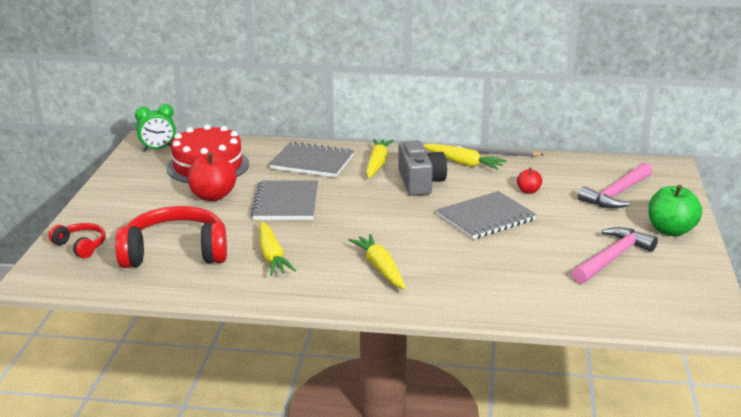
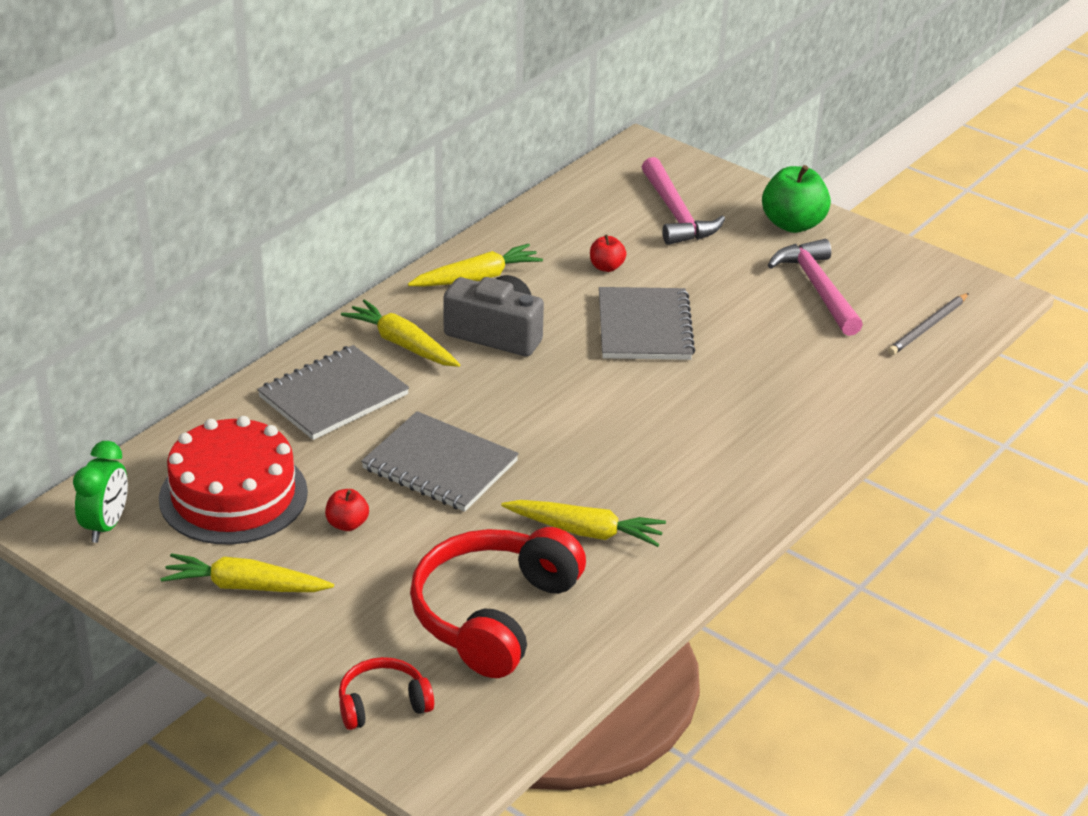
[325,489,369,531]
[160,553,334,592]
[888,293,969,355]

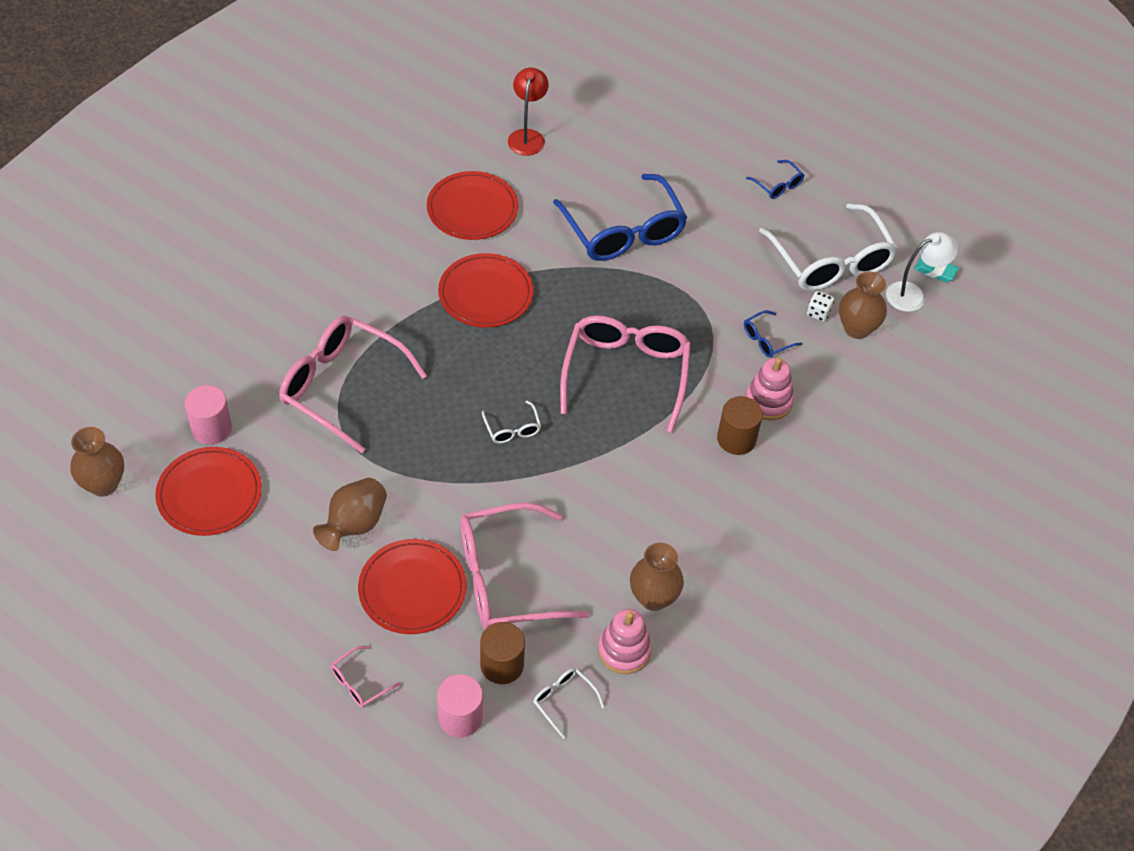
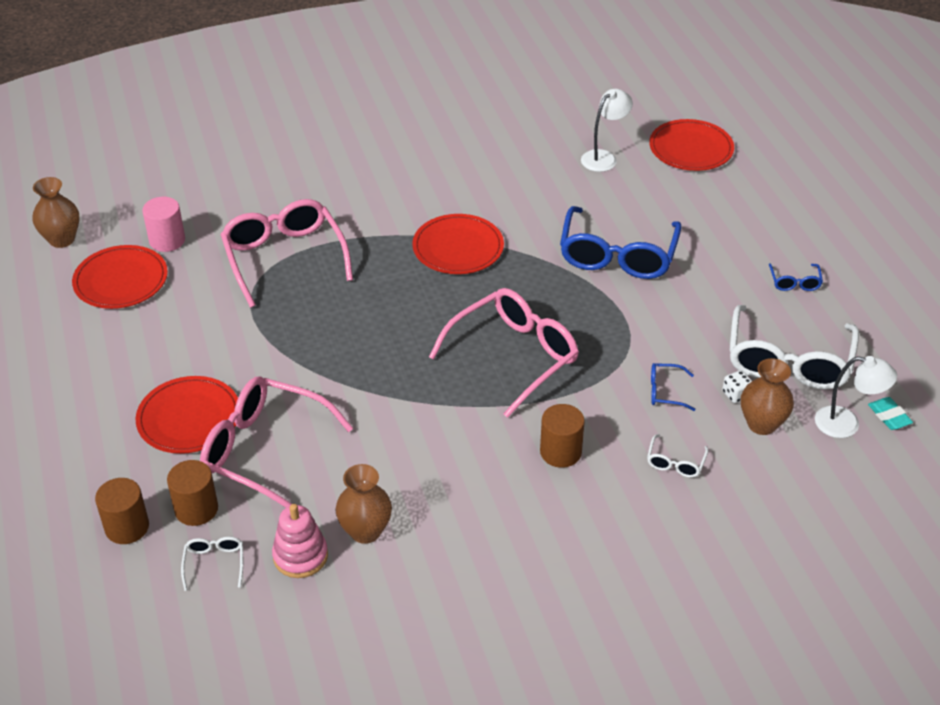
[313,478,387,551] (first image)
[331,646,401,708] (first image)
[649,119,734,171]
[95,478,149,544]
[647,434,709,478]
[581,89,633,172]
[745,357,794,420] (first image)

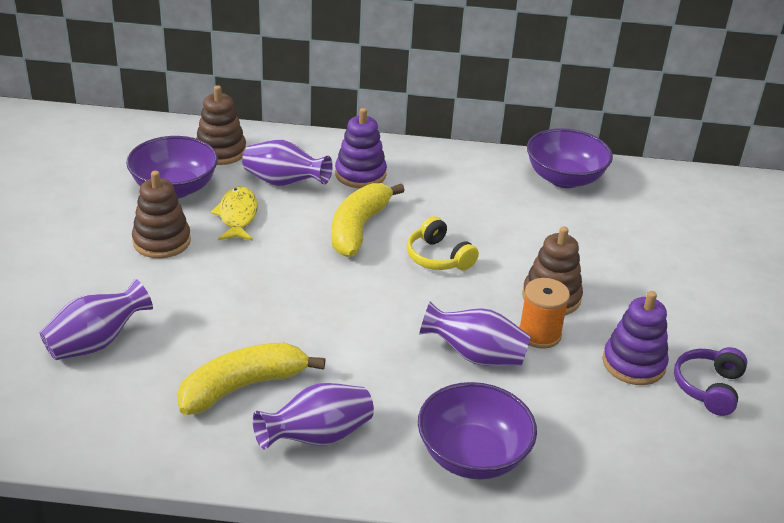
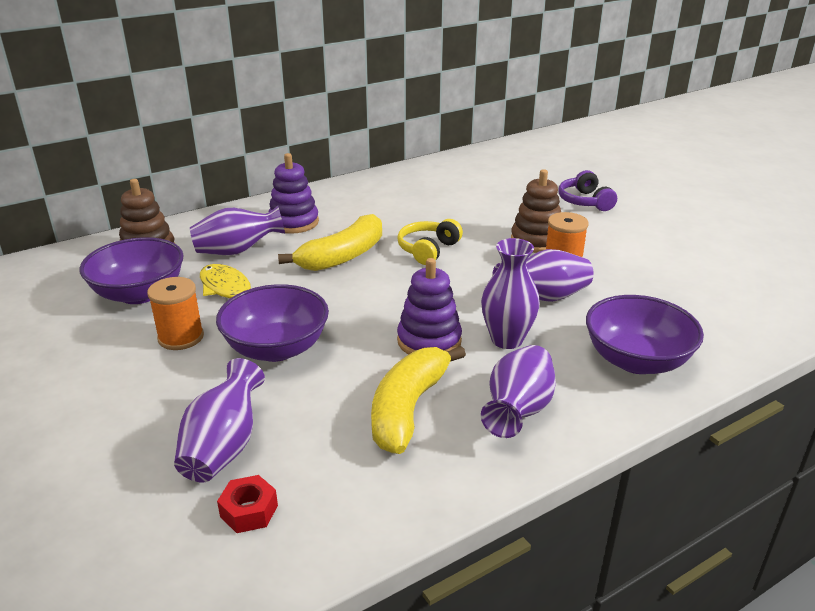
[147,277,204,350]
[278,214,382,271]
[397,219,463,265]
[216,284,329,362]
[397,258,462,355]
[558,170,617,211]
[217,475,278,533]
[481,238,540,349]

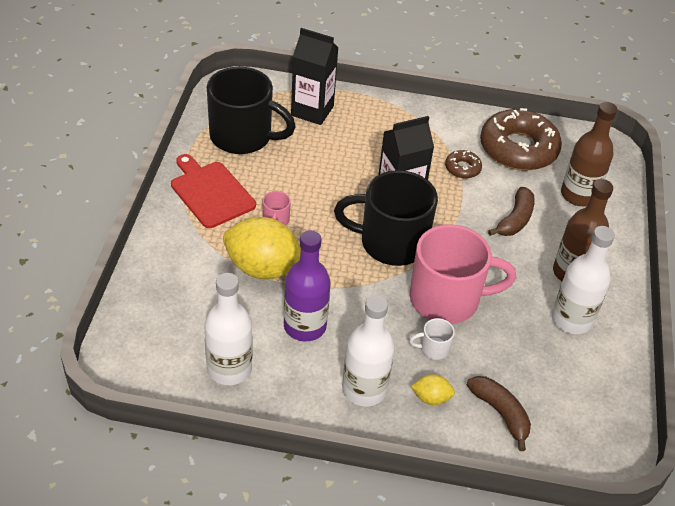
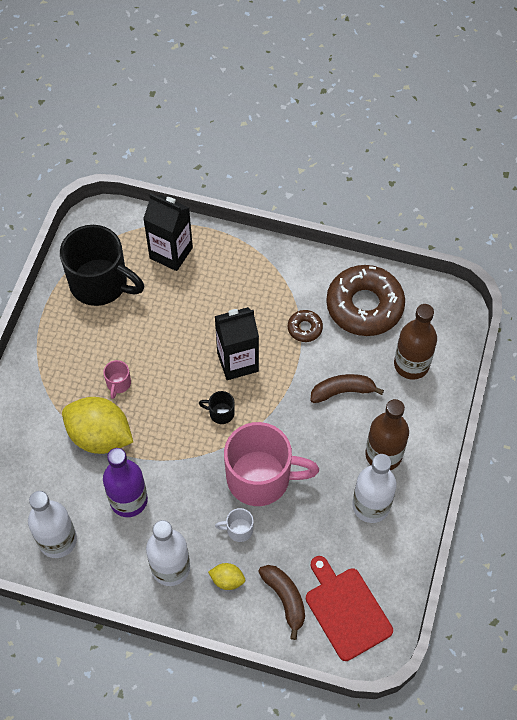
[306,556,393,661]
[199,391,235,424]
[310,374,384,403]

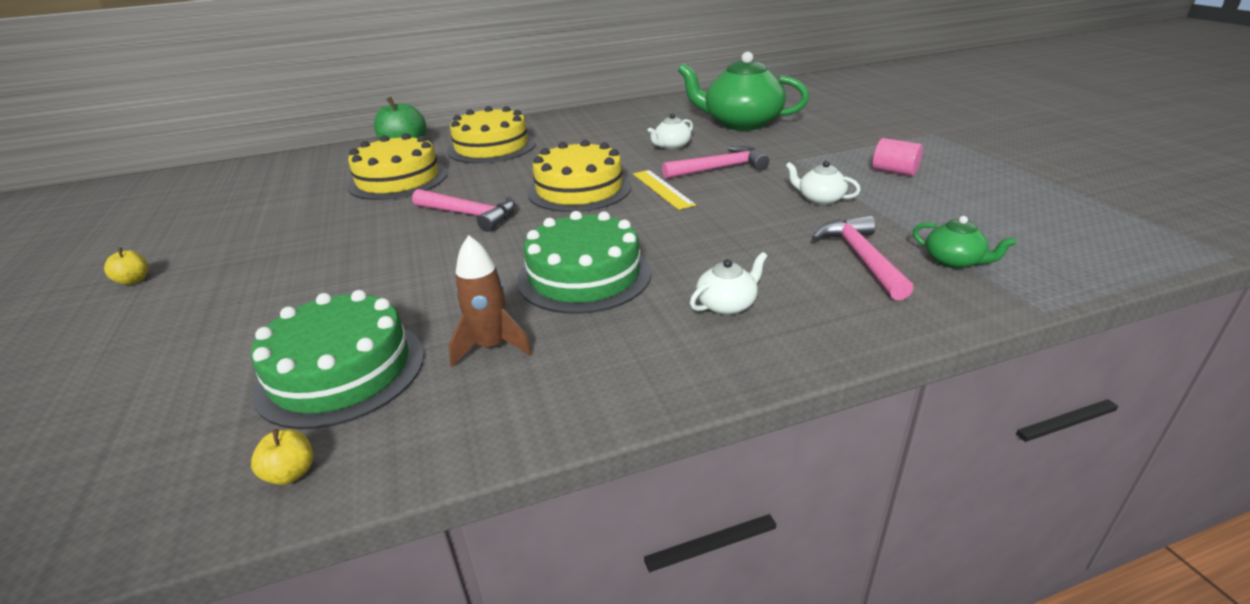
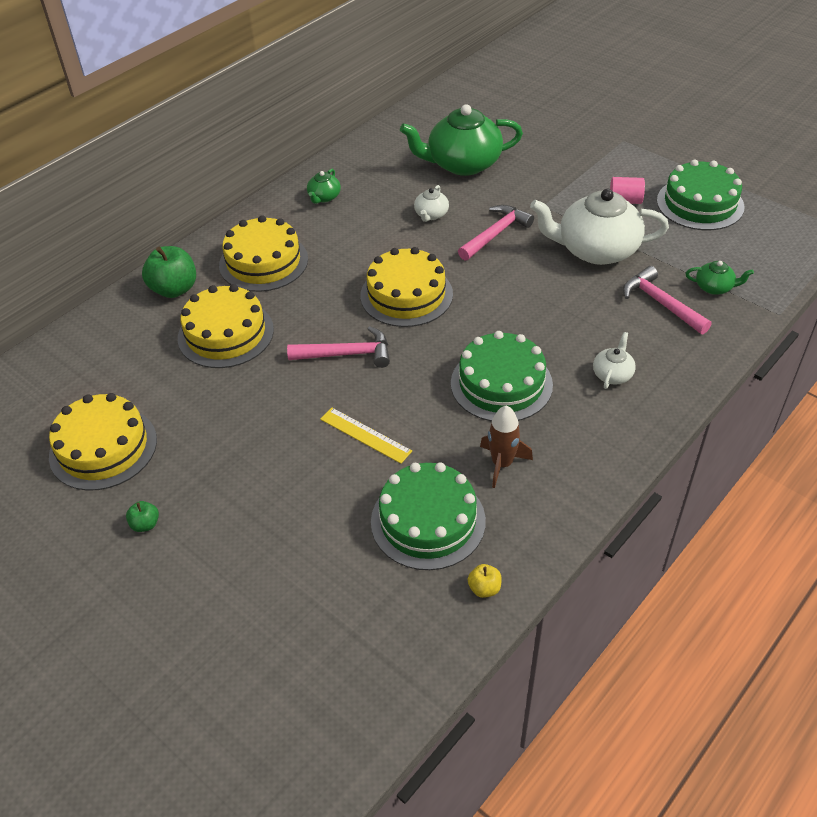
[126,501,159,532]
[320,408,412,464]
[530,189,669,265]
[49,393,157,491]
[307,169,341,204]
[657,159,744,230]

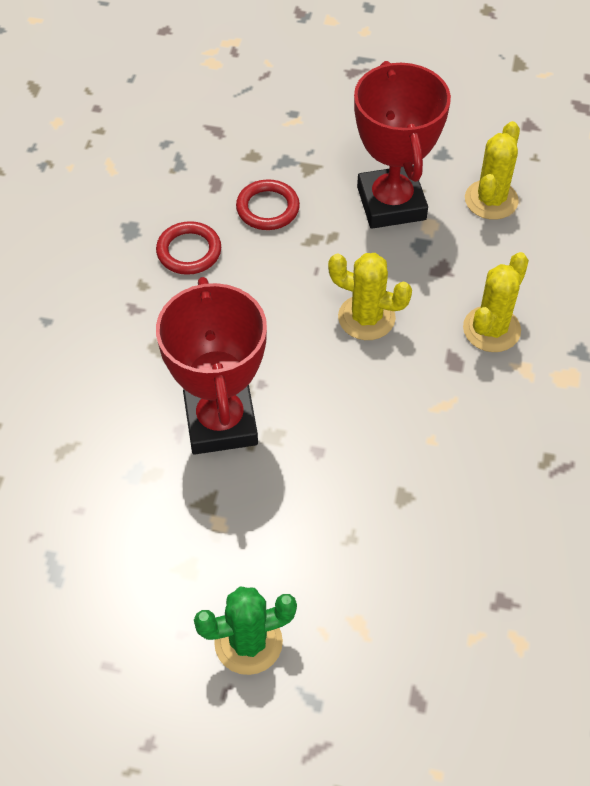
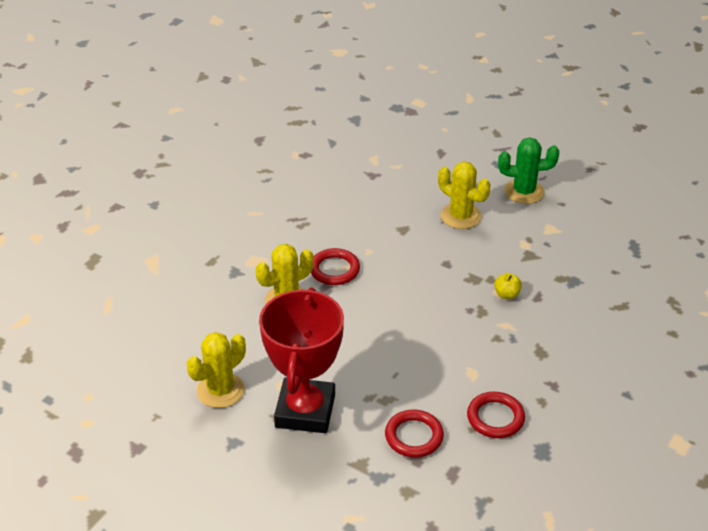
[494,273,522,299]
[438,161,490,229]
[311,248,360,285]

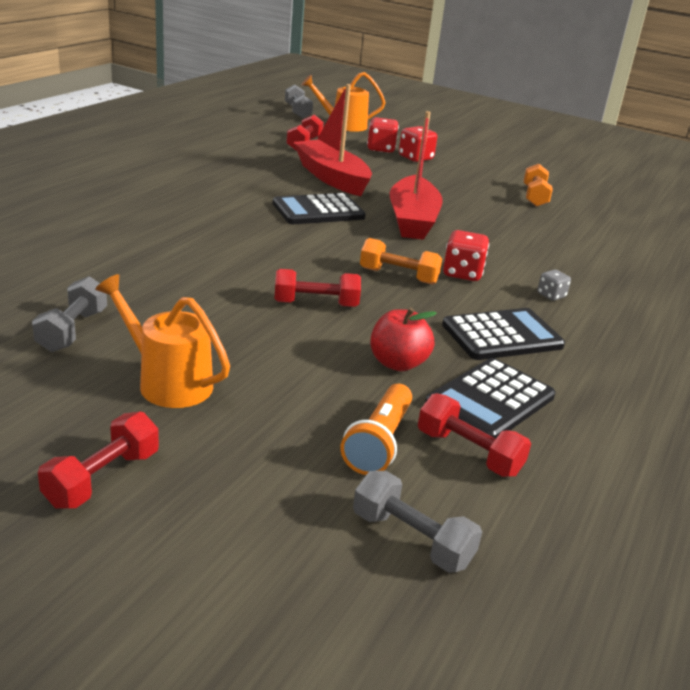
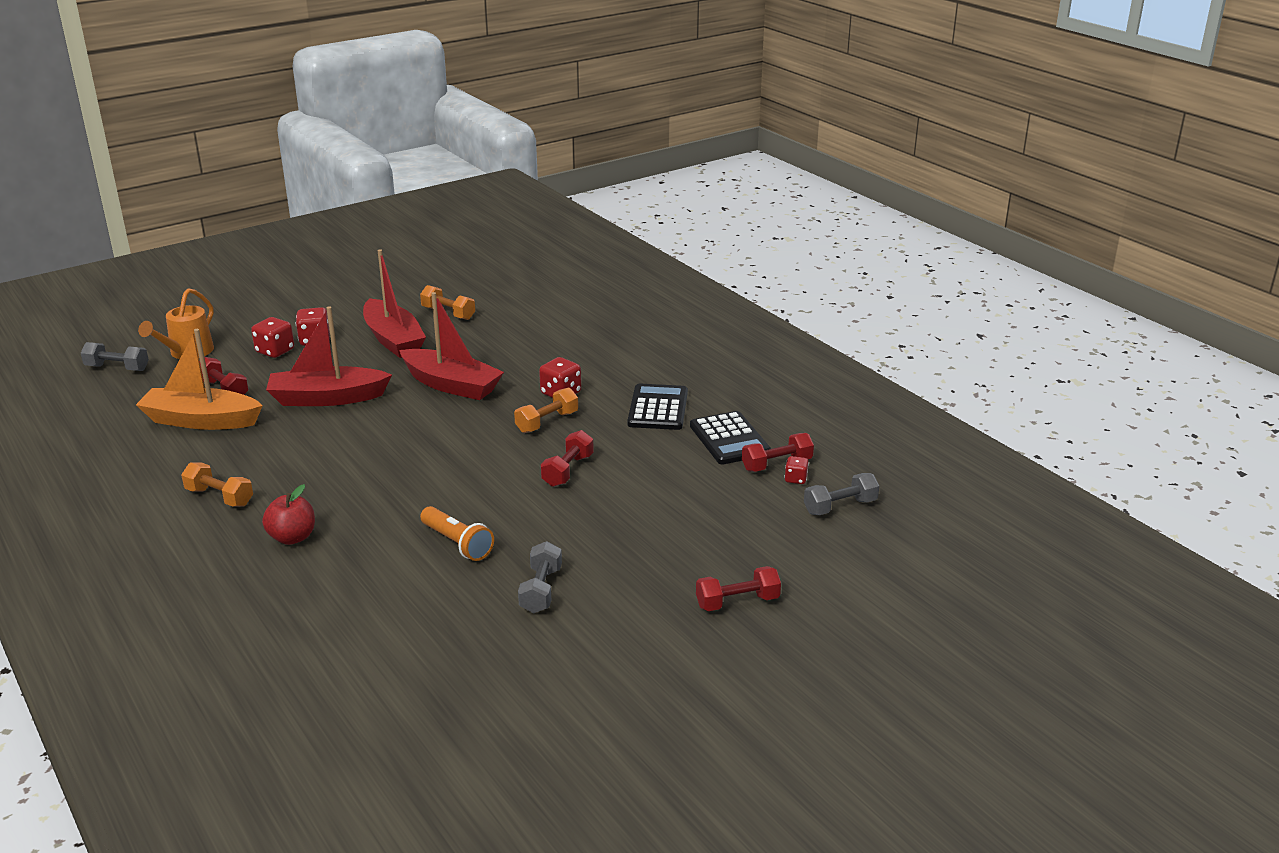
[518,541,562,613]
[696,566,781,611]
[95,274,230,408] (first image)
[273,193,366,224] (first image)
[420,506,494,561]
[262,484,315,545]
[537,270,571,301] (first image)
[136,329,263,430]
[181,462,253,507]
[363,249,426,358]
[784,456,809,484]

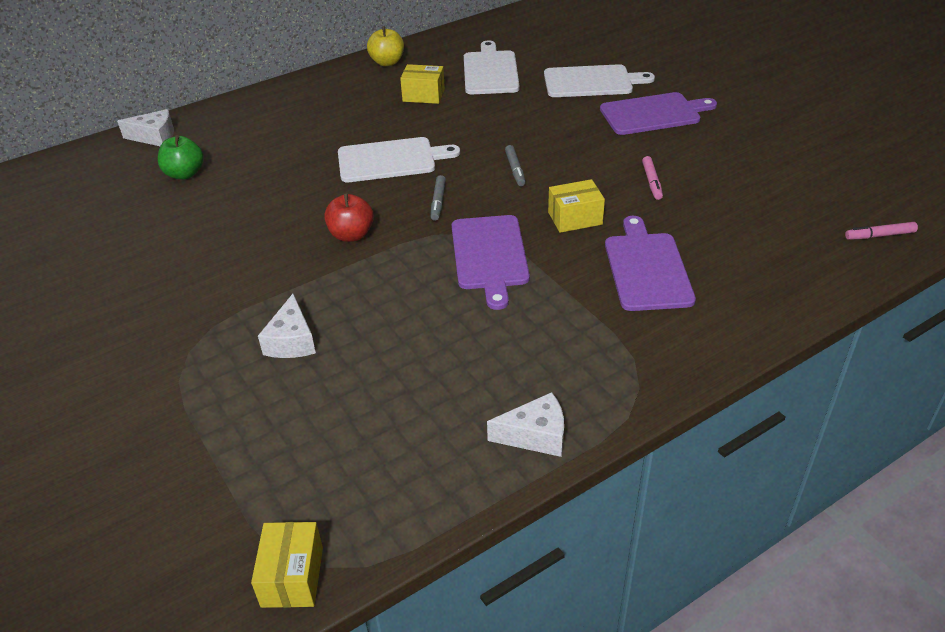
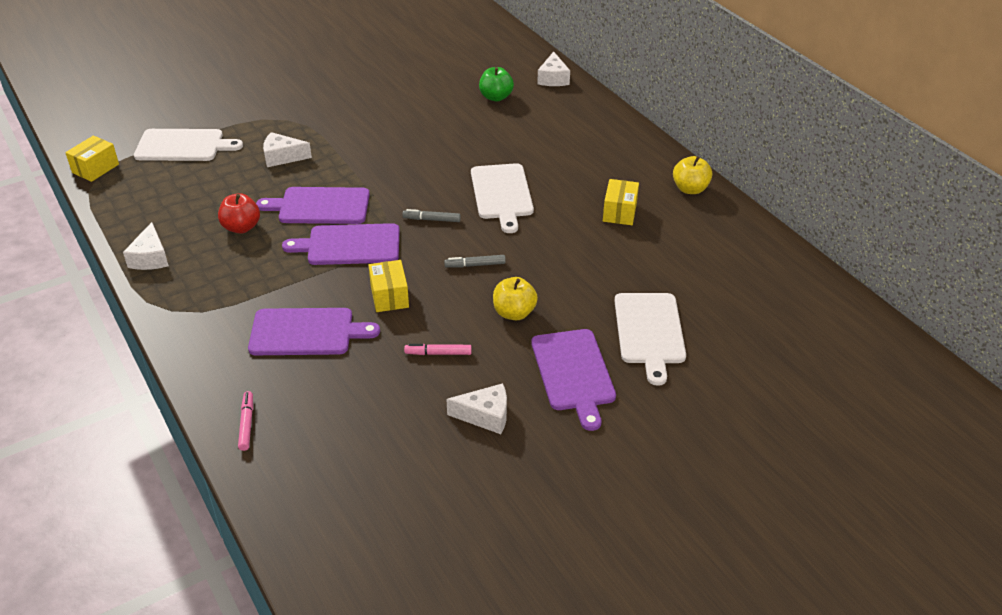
[65,135,119,182]
[218,193,260,234]
[134,129,243,161]
[238,391,253,451]
[256,187,370,224]
[447,383,507,434]
[493,277,538,320]

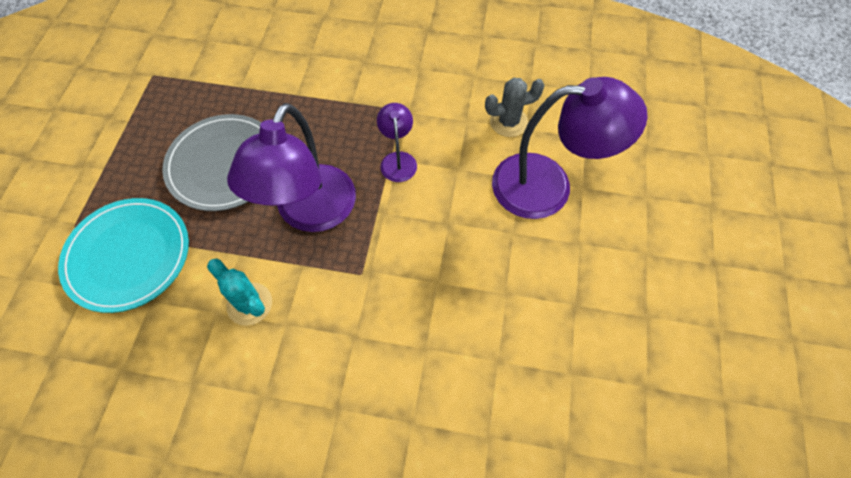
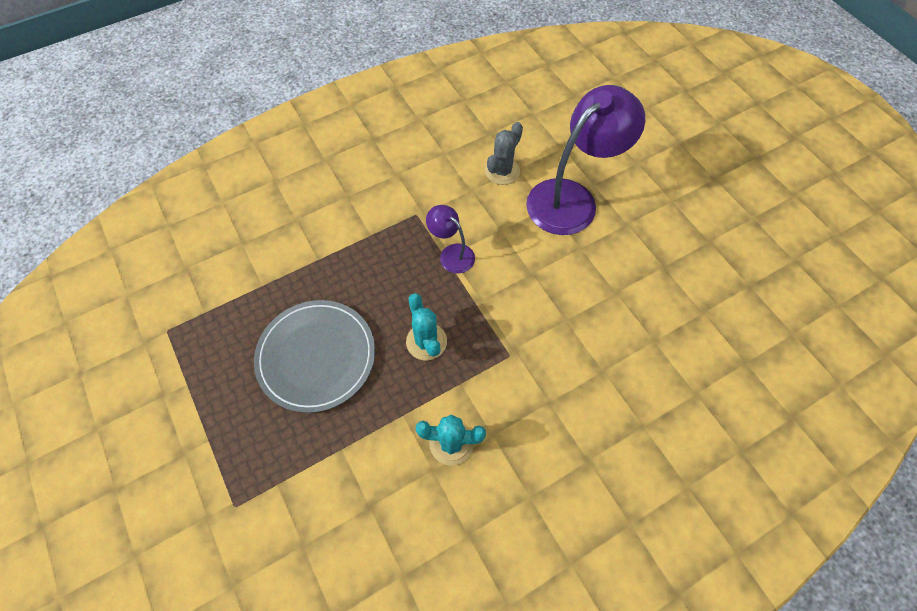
[58,198,189,313] (first image)
[406,293,447,360]

